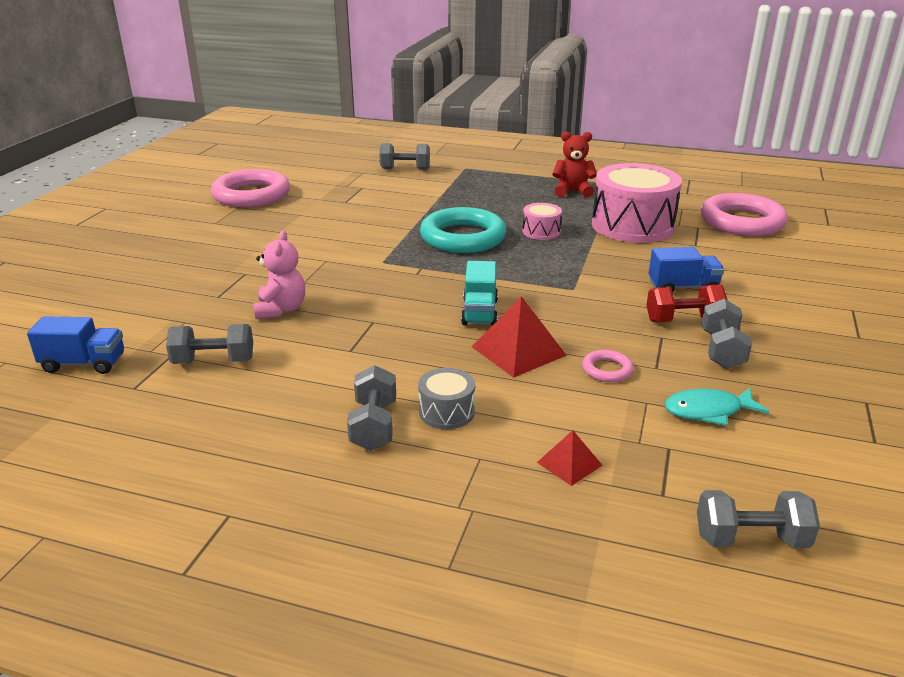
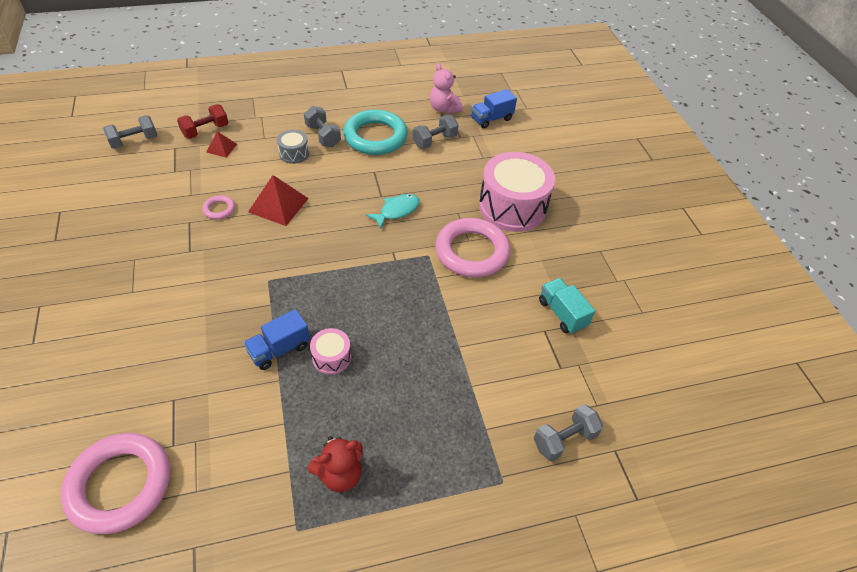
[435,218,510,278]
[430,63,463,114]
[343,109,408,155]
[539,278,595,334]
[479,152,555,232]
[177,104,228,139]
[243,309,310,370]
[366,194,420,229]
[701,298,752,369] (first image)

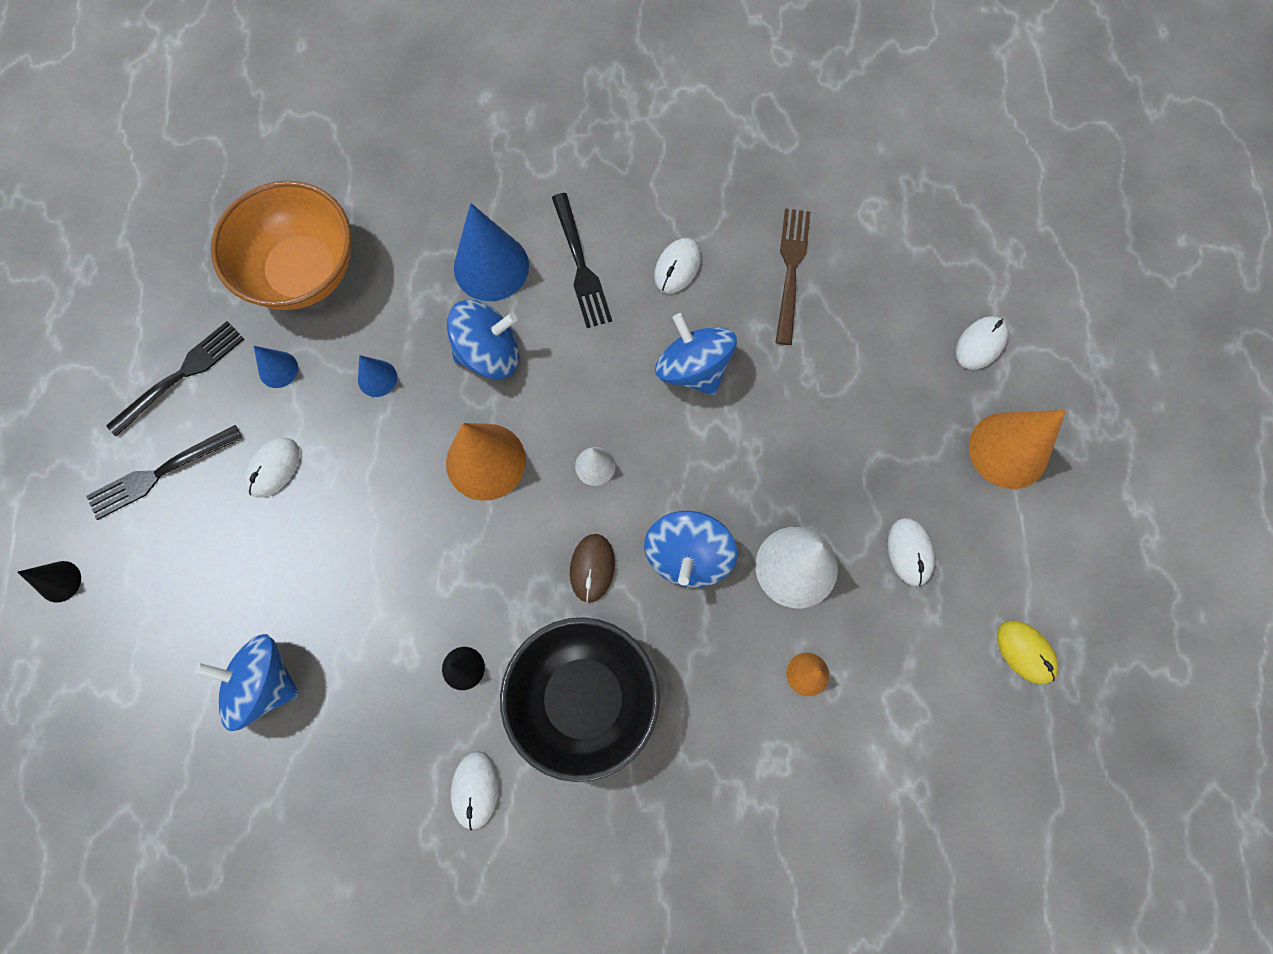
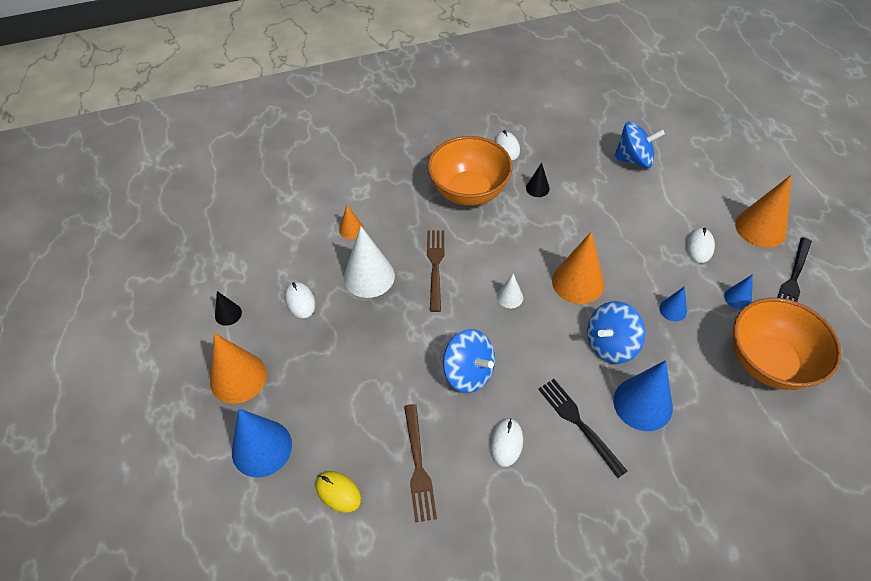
[215,291,242,326]
[735,175,792,248]
[428,136,513,206]
[570,534,615,603] (first image)
[427,230,444,312]
[232,409,292,478]
[315,471,361,513]

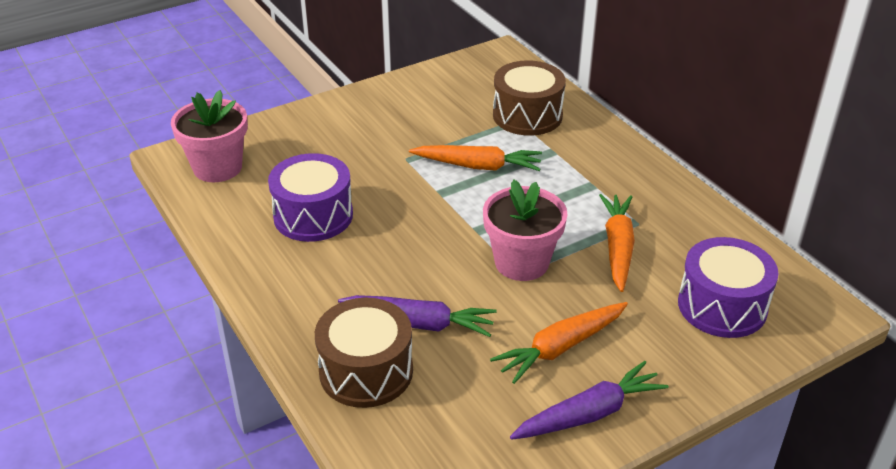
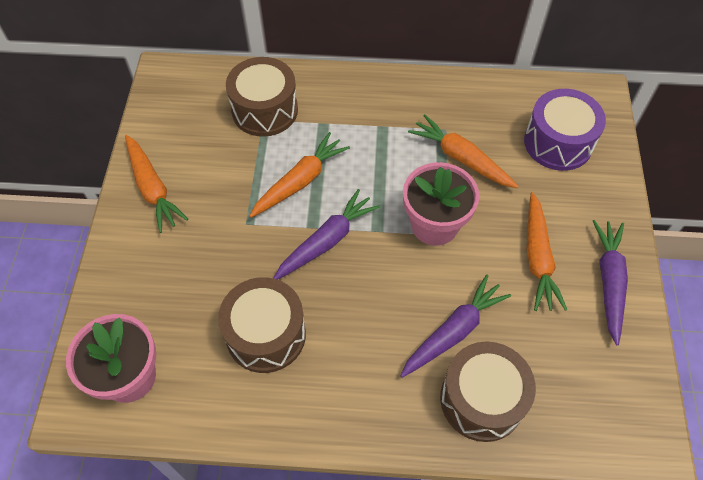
[218,277,306,373]
[125,135,188,233]
[274,189,380,280]

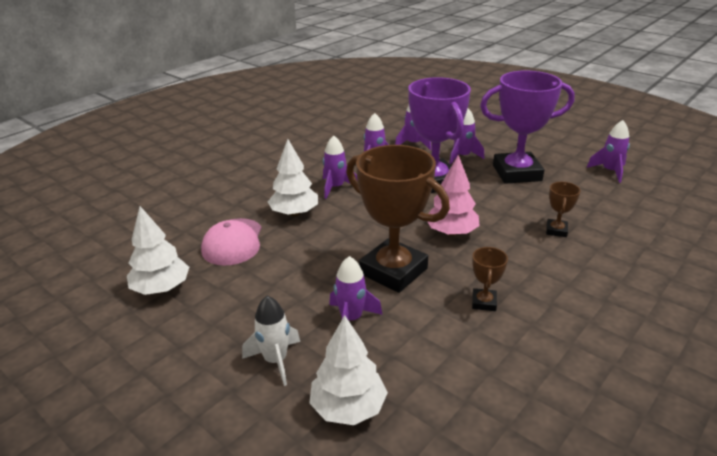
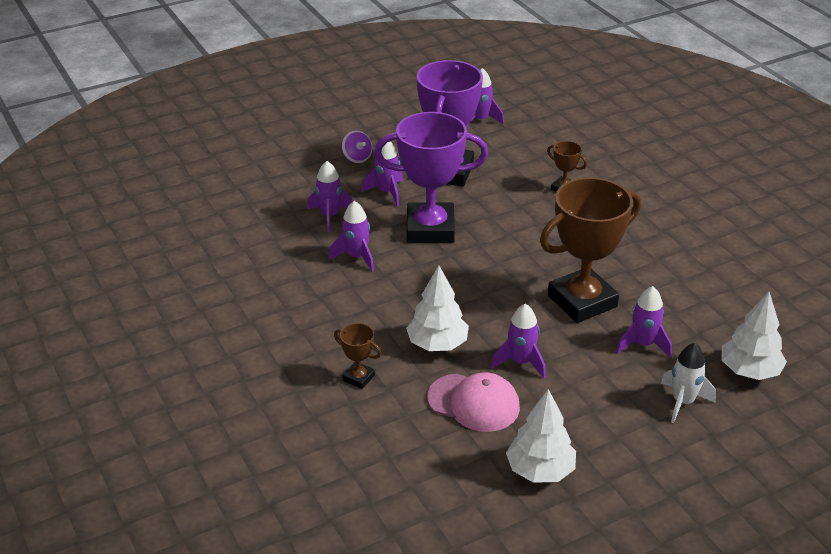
[491,304,546,378]
[427,155,480,236] (first image)
[334,323,381,389]
[342,130,373,163]

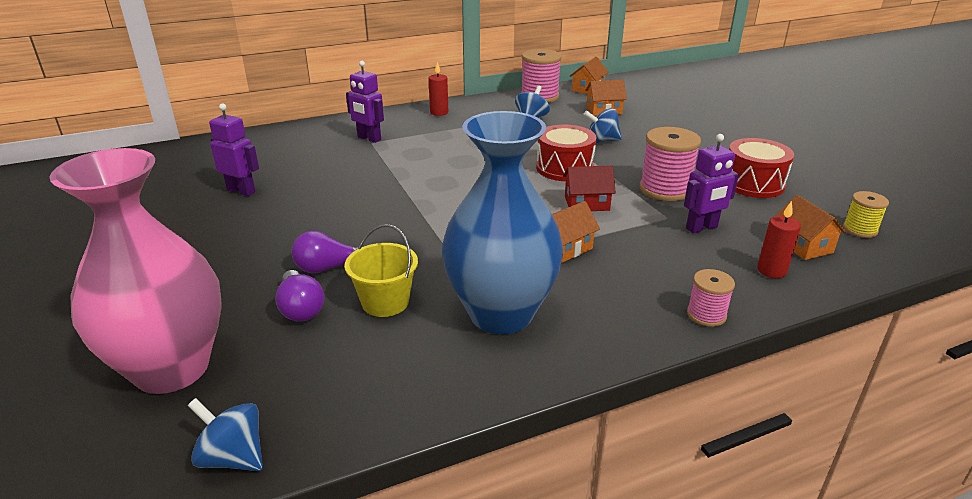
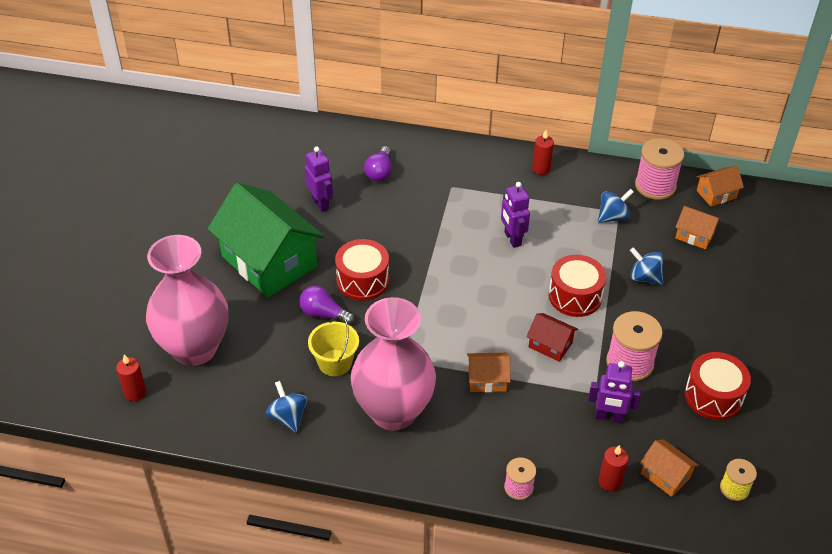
[266,381,307,433]
[364,146,392,182]
[501,182,530,248]
[351,297,436,431]
[640,439,699,497]
[116,354,146,401]
[208,183,324,298]
[335,239,389,301]

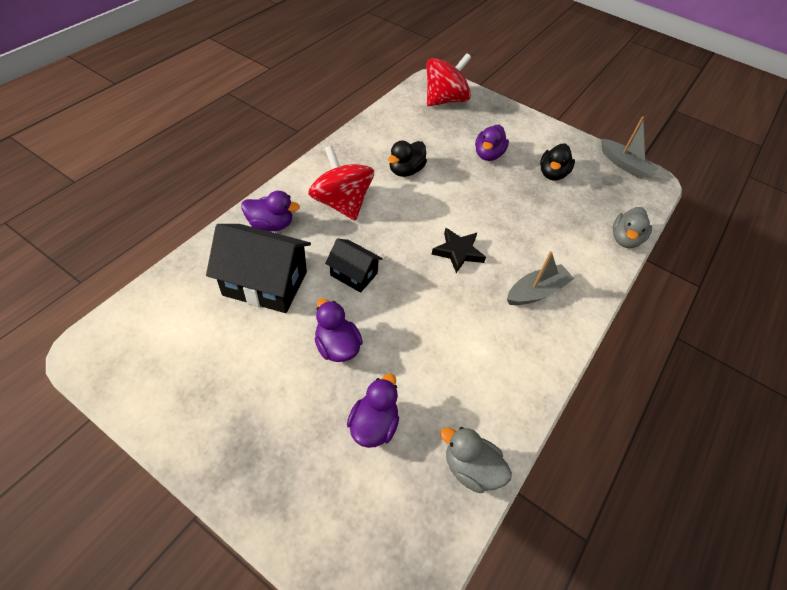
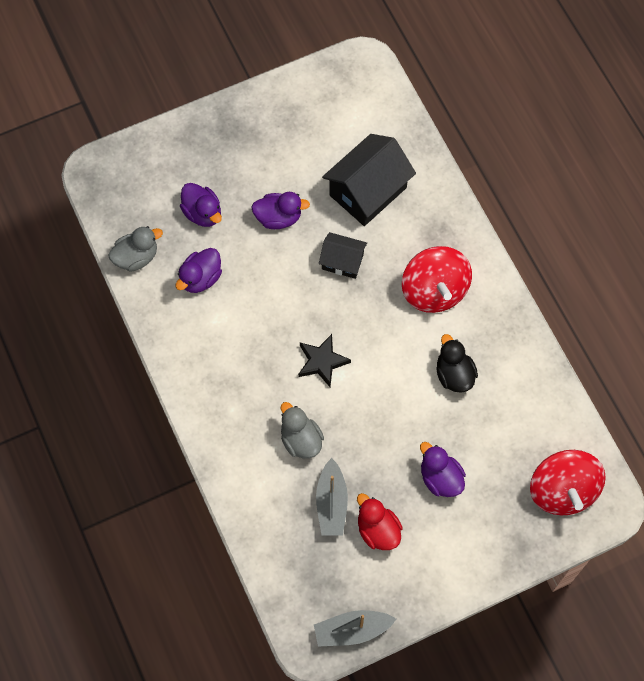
[175,248,222,293]
[402,246,472,313]
[319,232,367,279]
[316,458,348,536]
[357,493,403,550]
[281,402,324,459]

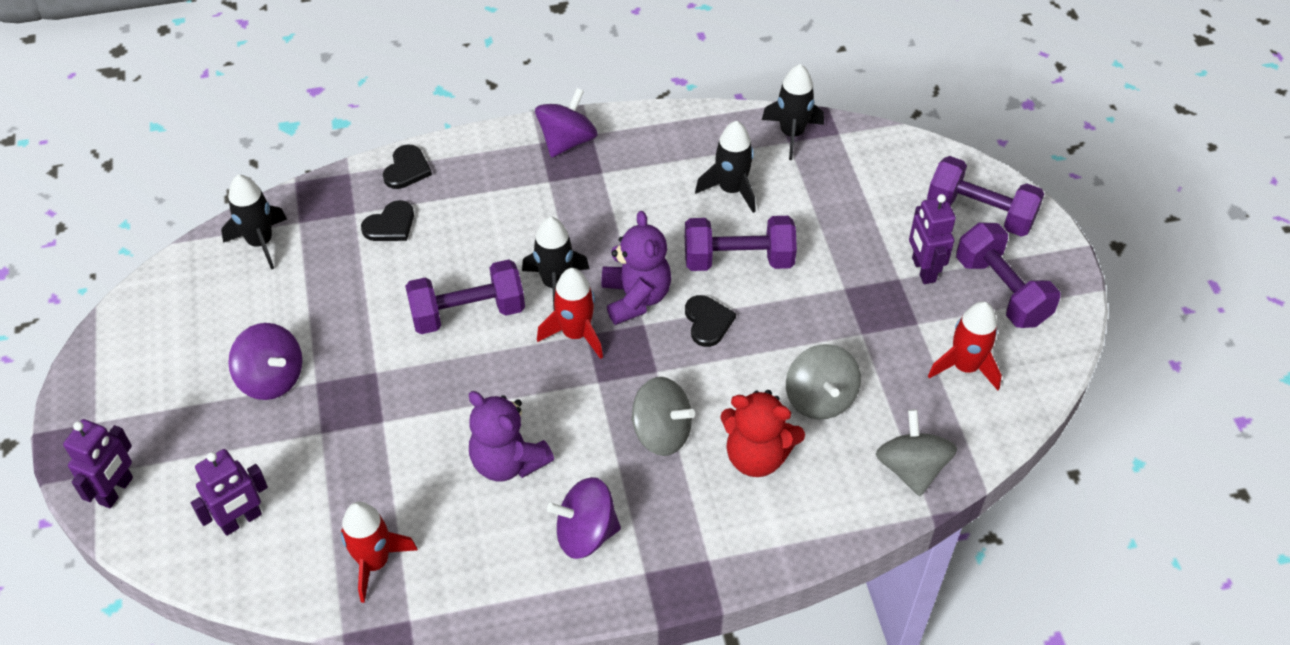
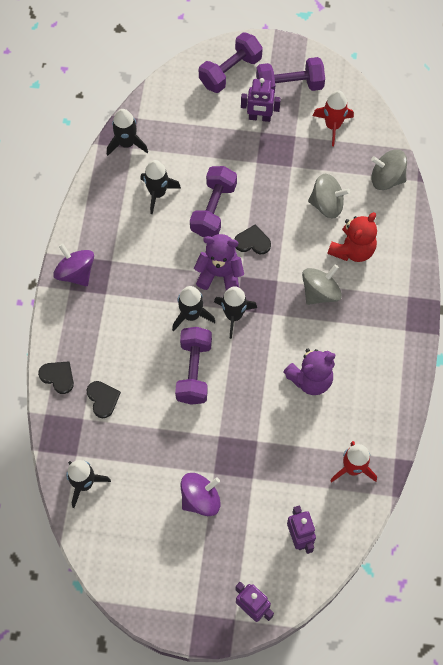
[214,286,257,339]
[547,477,621,559] (first image)

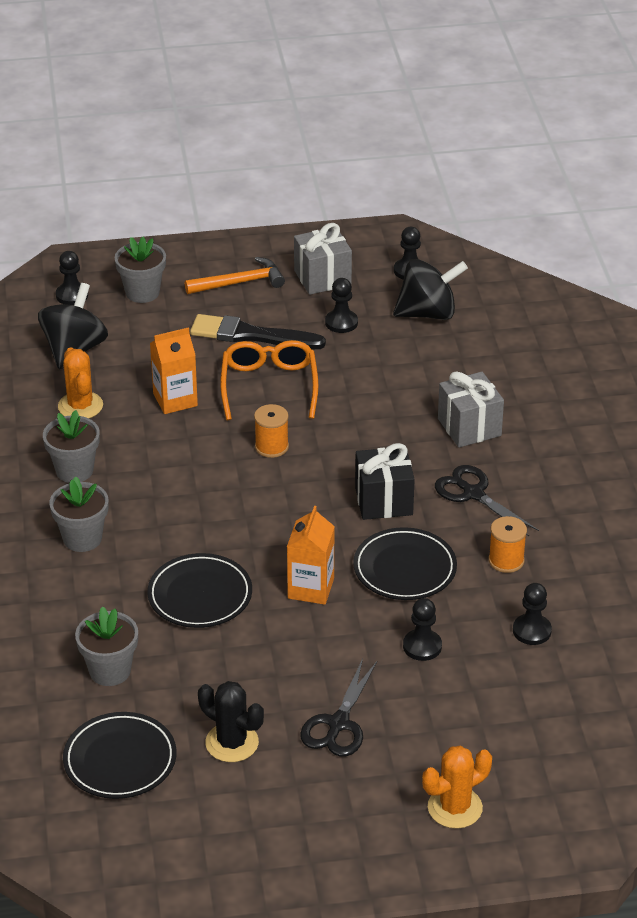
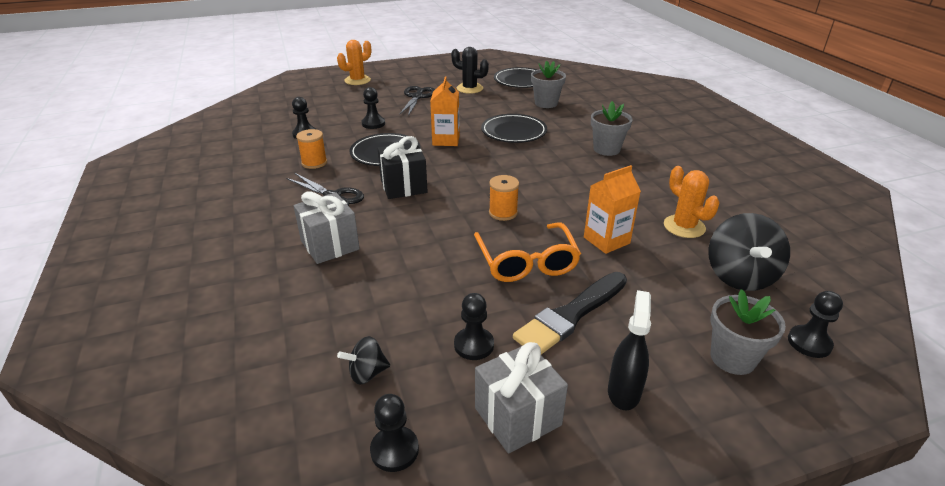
[43,410,100,483] (first image)
[608,290,651,410]
[513,272,627,354]
[337,336,390,384]

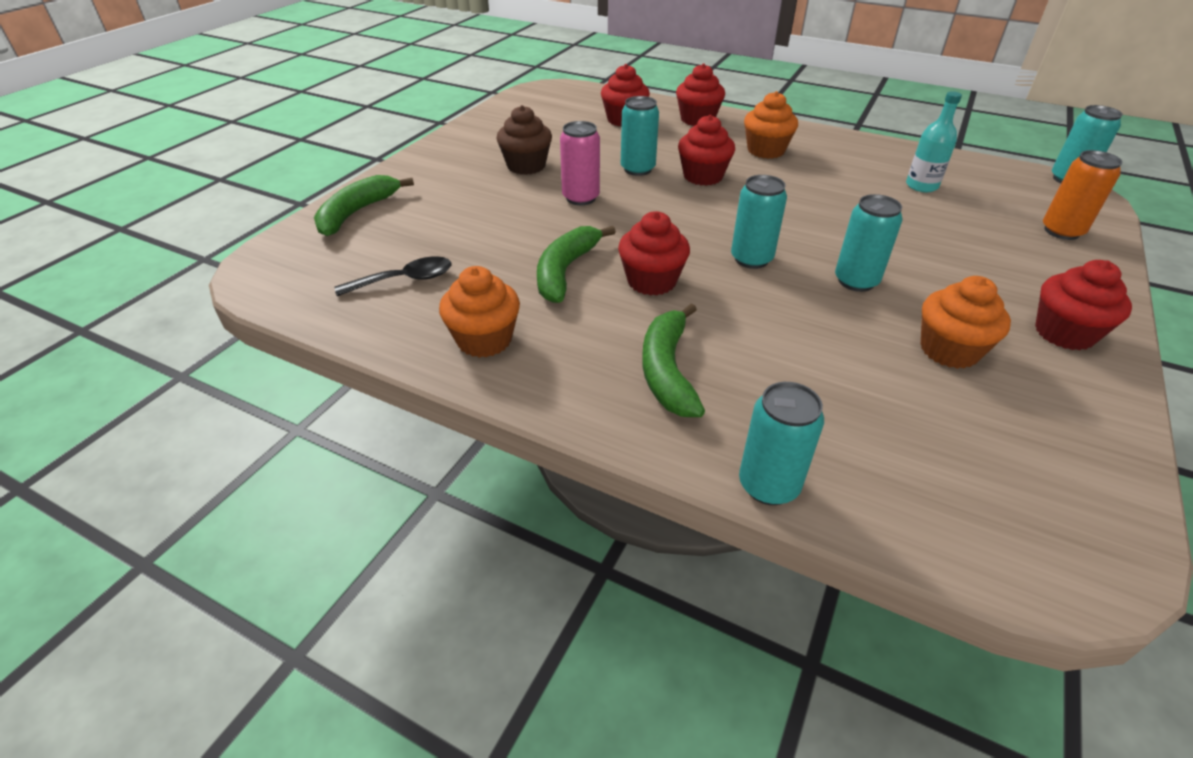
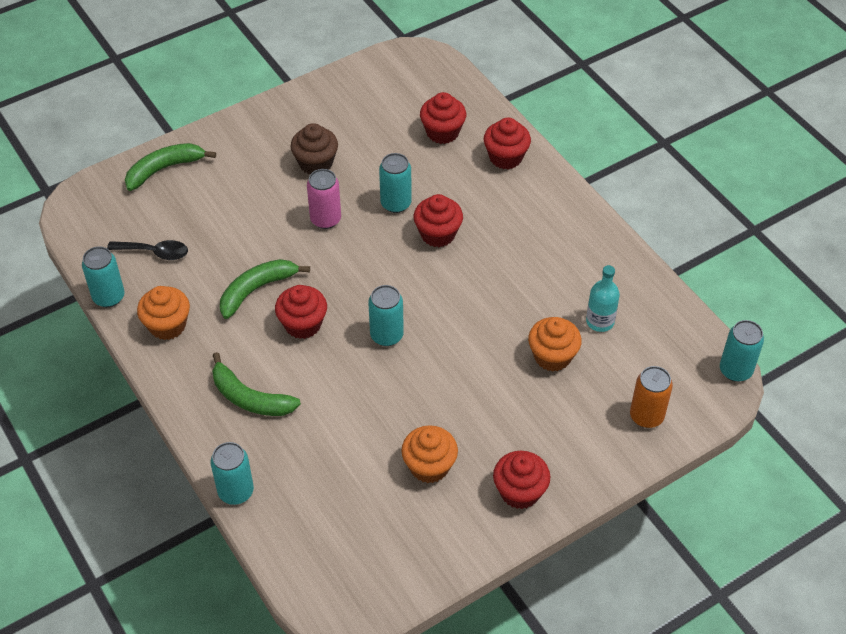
[212,352,301,416]
[528,317,582,372]
[82,246,124,307]

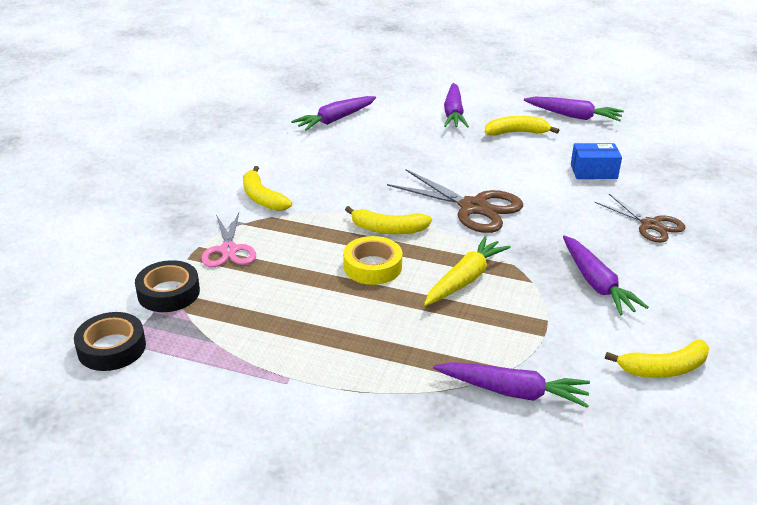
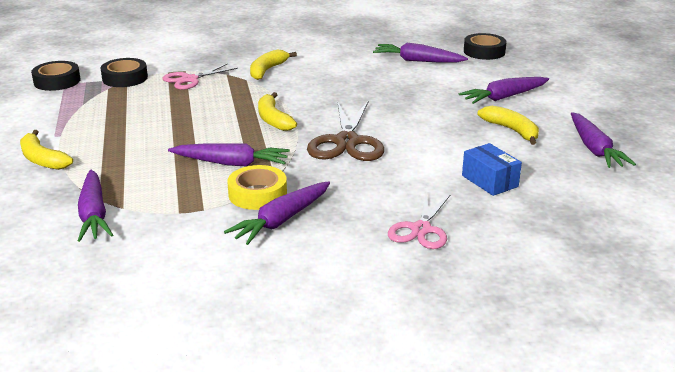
[227,165,287,210]
[168,144,290,167]
[388,192,451,249]
[20,130,73,170]
[464,33,507,60]

